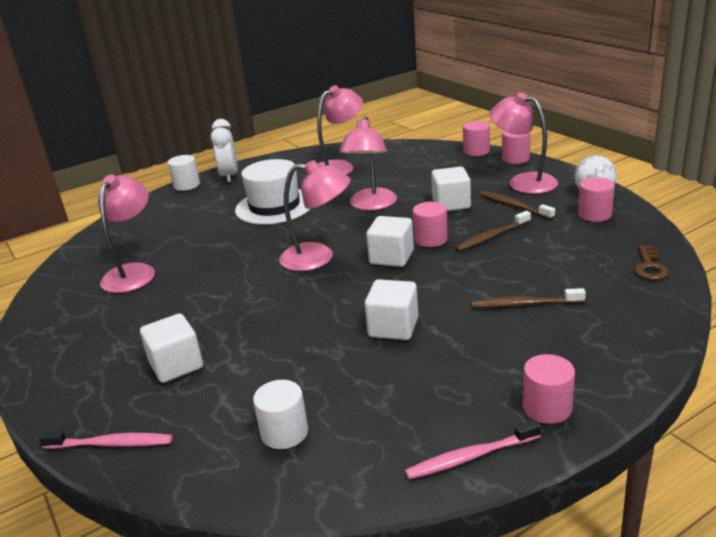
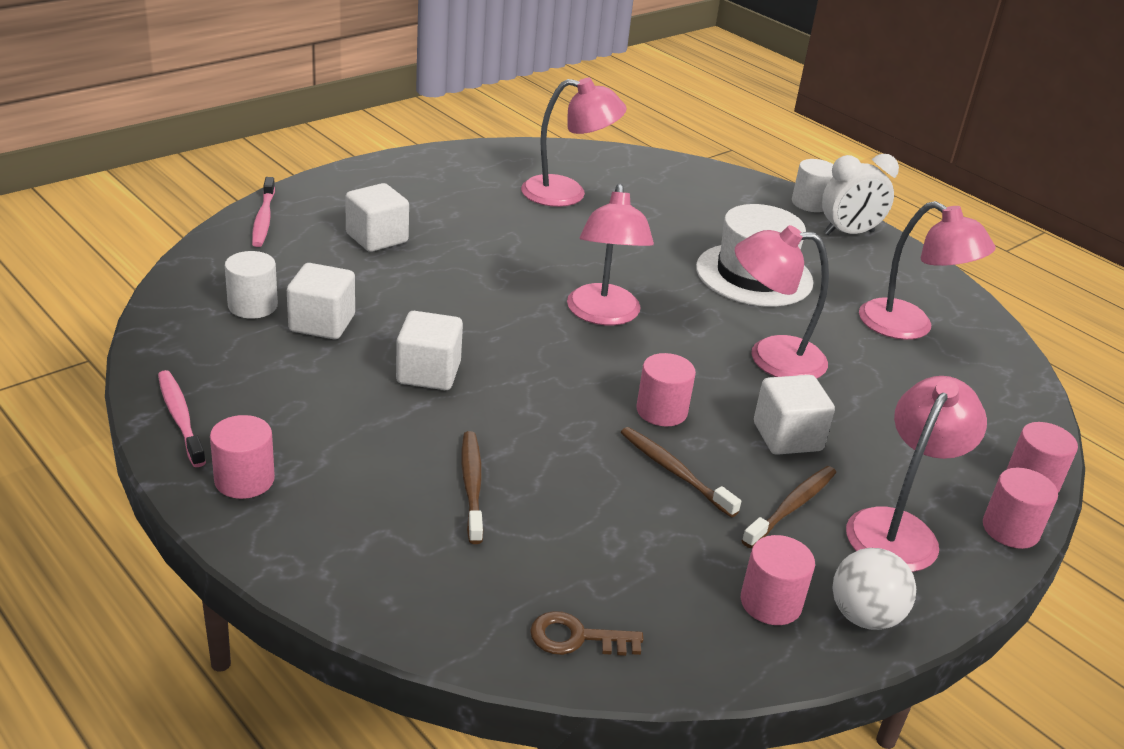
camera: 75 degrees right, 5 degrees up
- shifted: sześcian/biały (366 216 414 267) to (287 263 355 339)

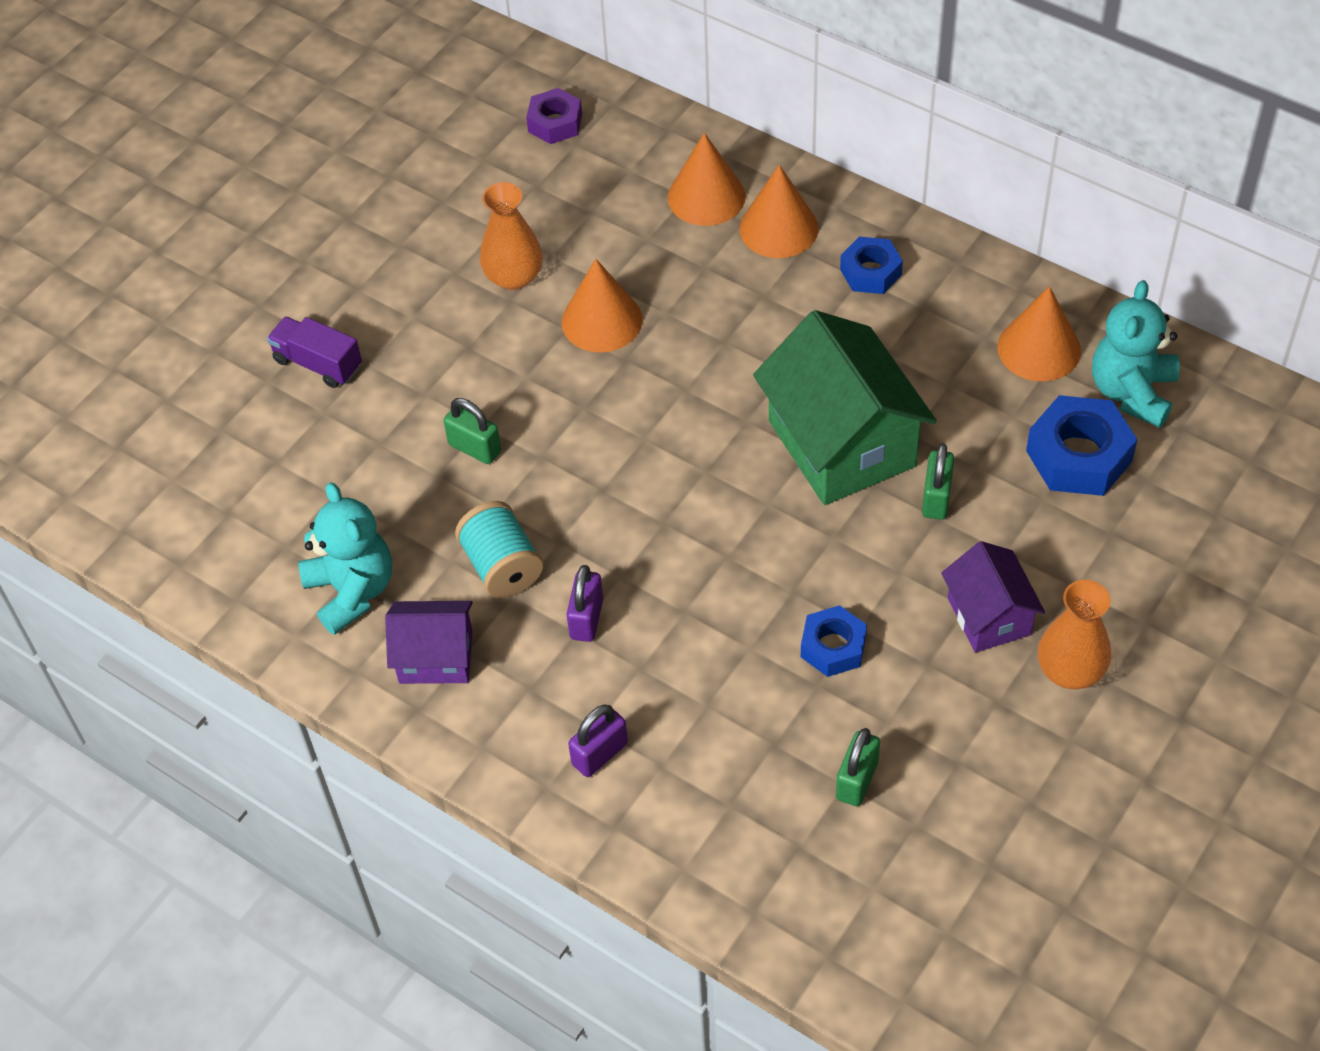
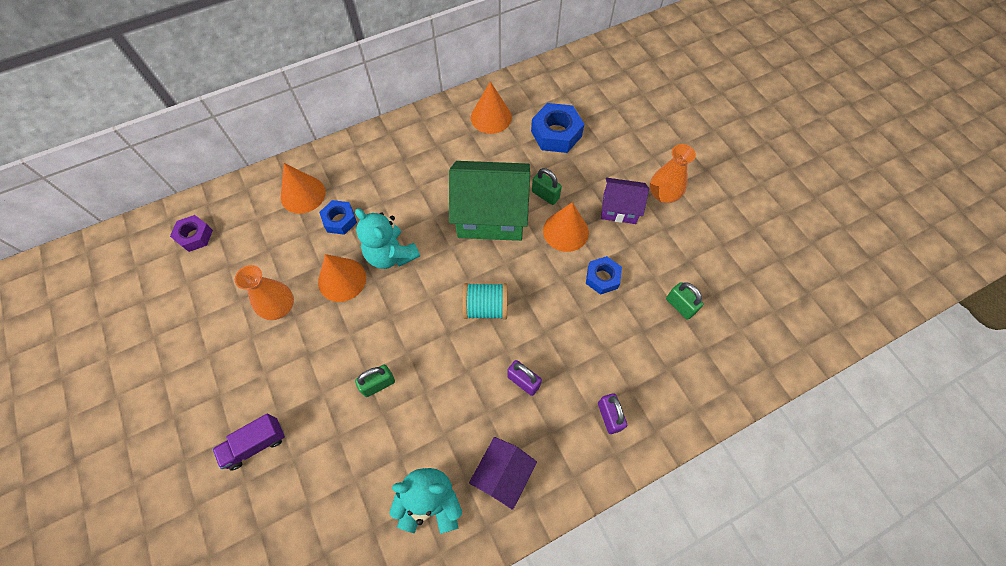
camera: 65 degrees left, 10 degrees up
- shifted: szpulka/turkusowy (455 501 544 598) to (462 283 508 319)
- shifted: stożek/pomarańczowy (739 165 818 258) to (543 202 589 252)
- shifted: nakrętka/niebieski (840 237 903 294) to (319 200 357 235)
- shifted: miś/turkusowy (1092 280 1180 428) to (355 209 420 269)

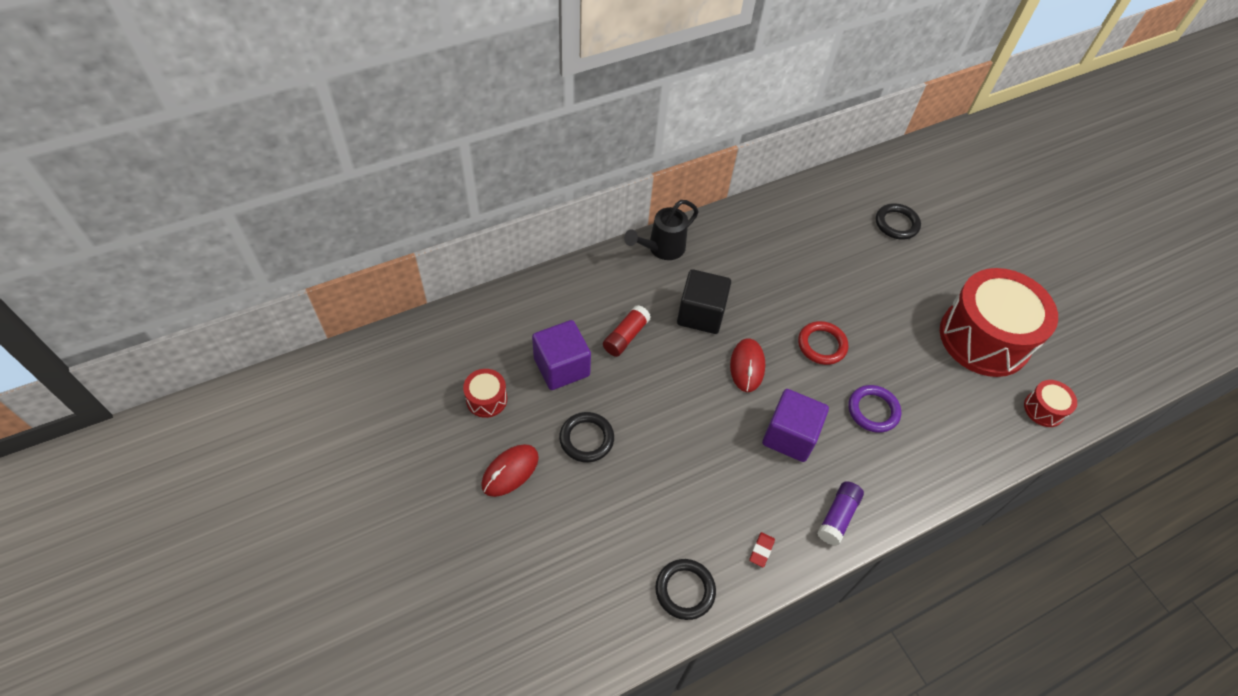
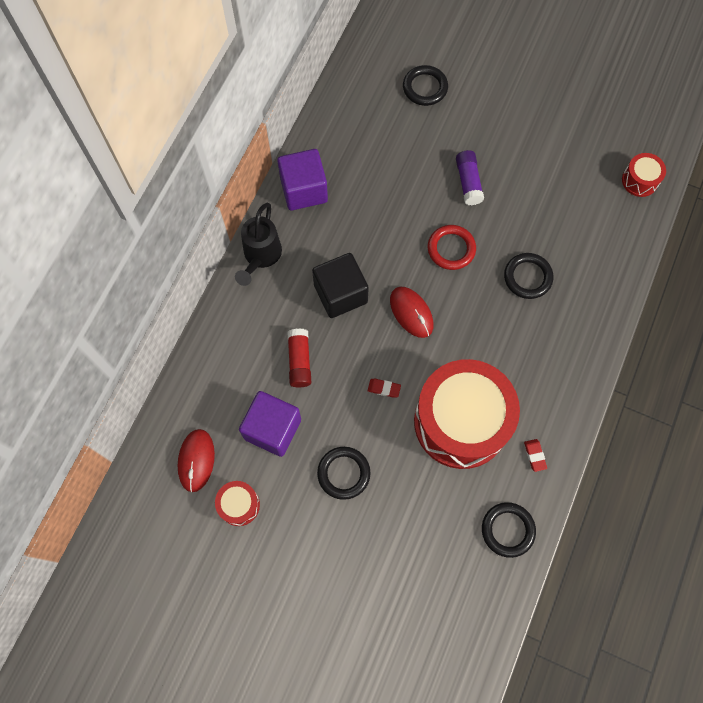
camera: 35 degrees left, 15 degrees up
- new: gumka do mazania/czerwony (368 379 401 398)
- shifted: myszka/czerwony (481 444 539 497) to (178 429 215 492)
- shifted: sześcian/fioletowy (762 389 829 462) to (277 149 328 211)
- shifted: klej w sztyfcie/fioletowy (817 481 864 546) to (456 150 484 205)
- shifted: bęben/czerwony (940 268 1058 377) to (414 359 520 469)
- repainted: pierścień/fioletowy (848 385 901 433) to pierścień/czarny (504 253 553 299)

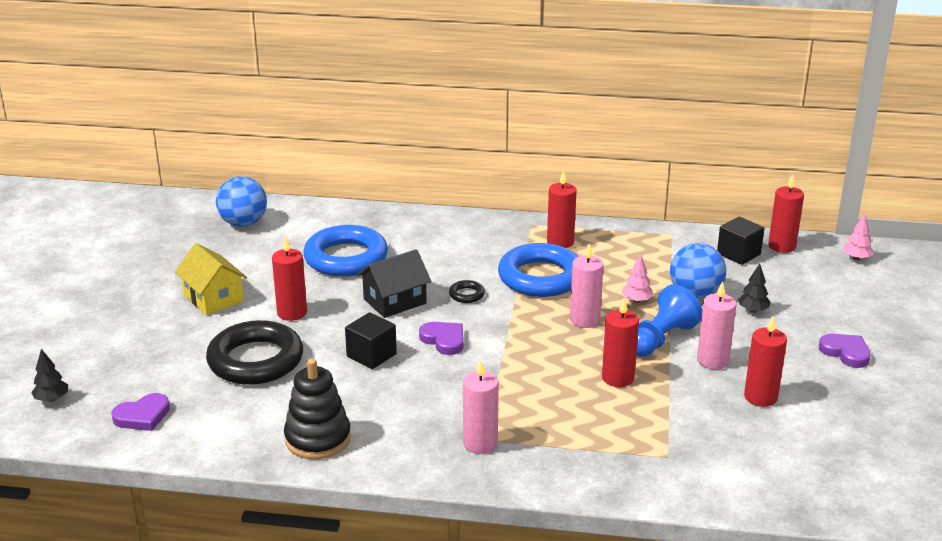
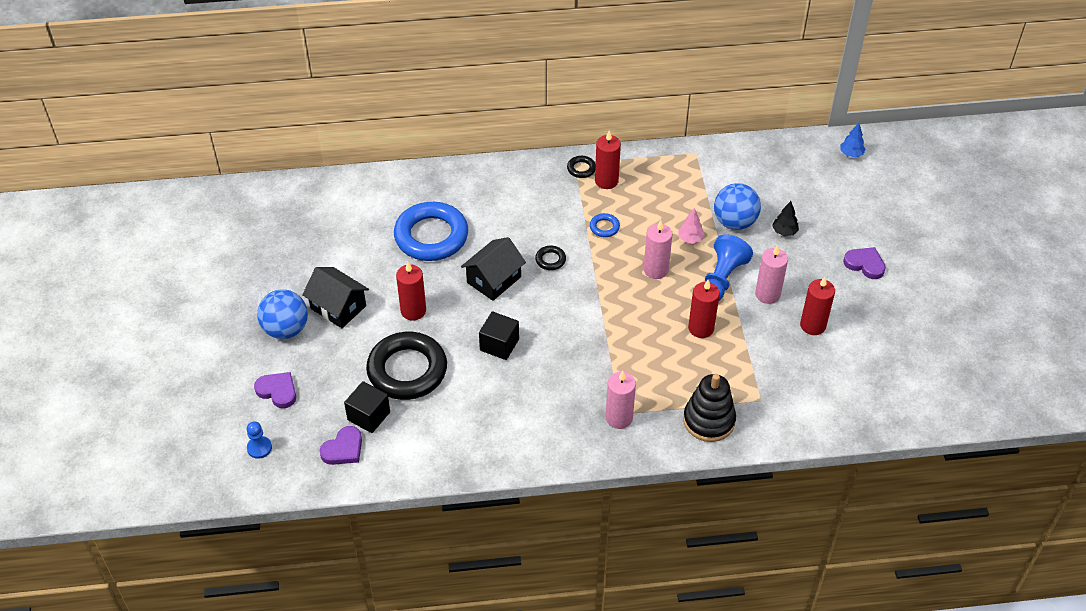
camera: 15 degrees left, 20 degrees up
- gone: świeca/czerwony (768 174 804 253)
- new: pierścień/czarny (567 156 596 178)
- shifted: piłka/niebieski (216 176 267 227) to (257 289 308 339)
- shifted: zabawka nakładanka/czarny (284 358 351 459) to (683 374 736 442)
- shifted: serce/fioletowy (419 322 464 355) to (254 372 296 408)
- shifted: sześcian/czarny (717 217 764 265) to (344 381 390 433)
- swapped: drzewko/czarny (31 349 68 402) to pionek/niebieski (247 421 272 459)
- repainted: domek/żółty (175 243 247 315) to domek/czarny (302 267 369 328)
- repainted: drzewko/różowy (843 214 874 260) to drzewko/niebieski (840 123 866 158)
- scaled: pierścień/niebieski (498 243 578 297) = (590 213 620 237) x0.41

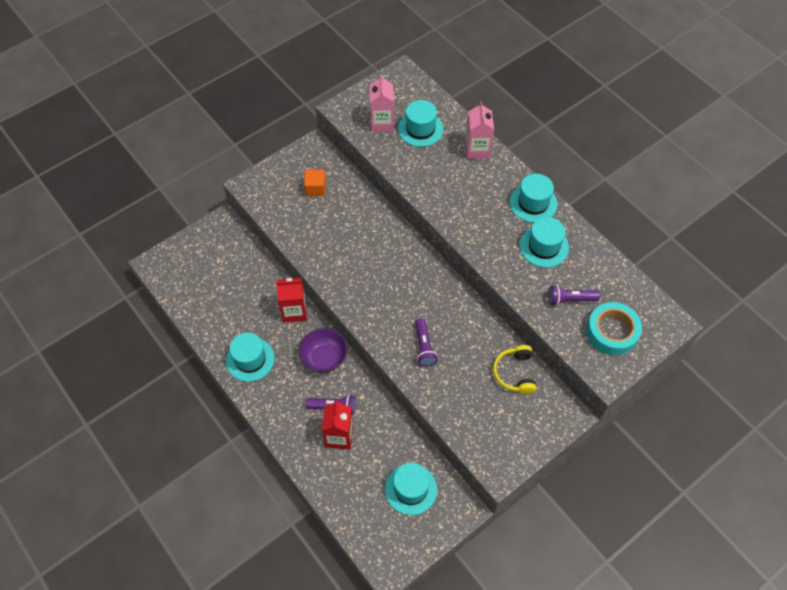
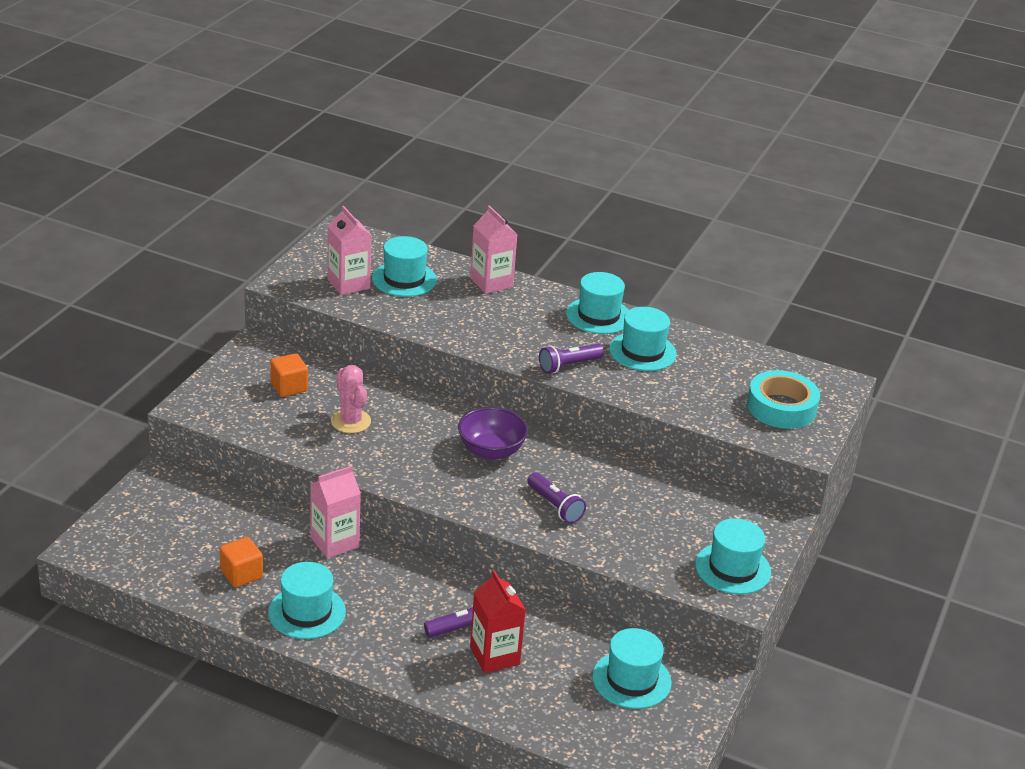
camera: 30 degrees left, 25 degrees down
- gone: słuchawki/żółty (493 345 537 394)
- new: sześcian/pomarańczowy (220 537 263 588)
- new: kaktus/różowy (331 365 371 433)
- new: kapelusz/turkusowy (695 518 771 594)
- shifted: miska/fioletowy (299 328 348 373) to (458 407 528 460)
- shifted: latarka/fioletowy (548 285 600 306) to (539 344 604 373)
- repainted: karton mleka/czerwony (276 278 307 322) to karton mleka/różowy (310 466 361 558)

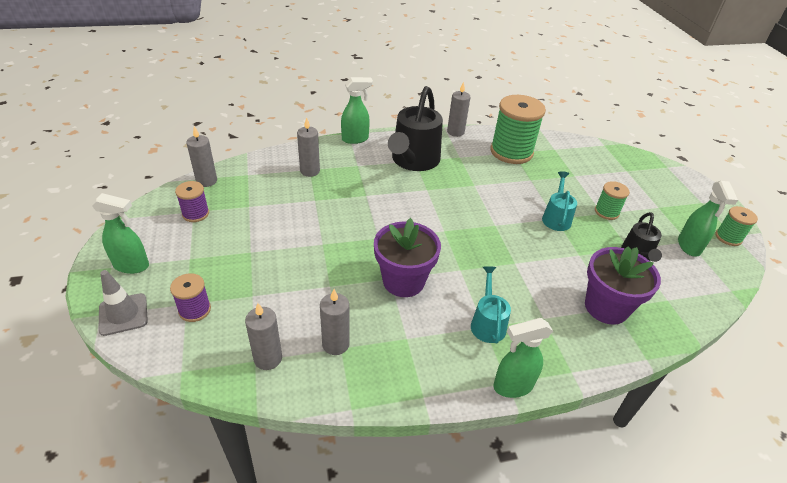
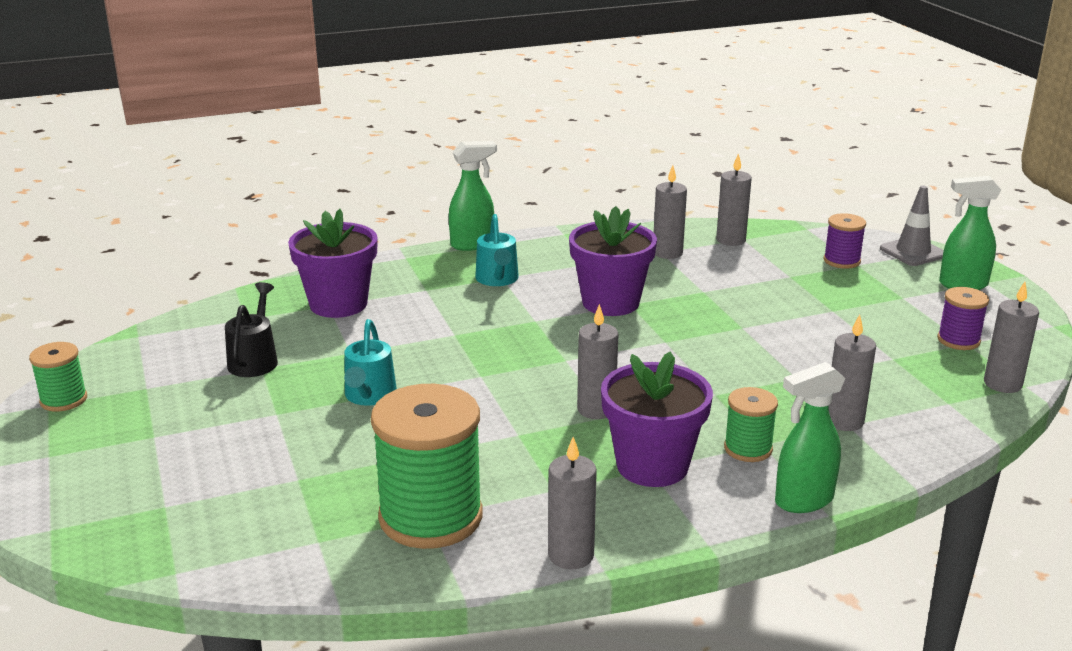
camera: 175 degrees right, 15 degrees down
- gone: spryskiwacz/zielony (678 181 738 256)
- new: świeca/szary (577 304 618 419)
- shifted: szpulka/zielony (595 181 630 220) to (724 387 778 462)
- swapped: konewka/czarny (388 86 443 171) to doniczka/fioletowy (601 352 713 487)

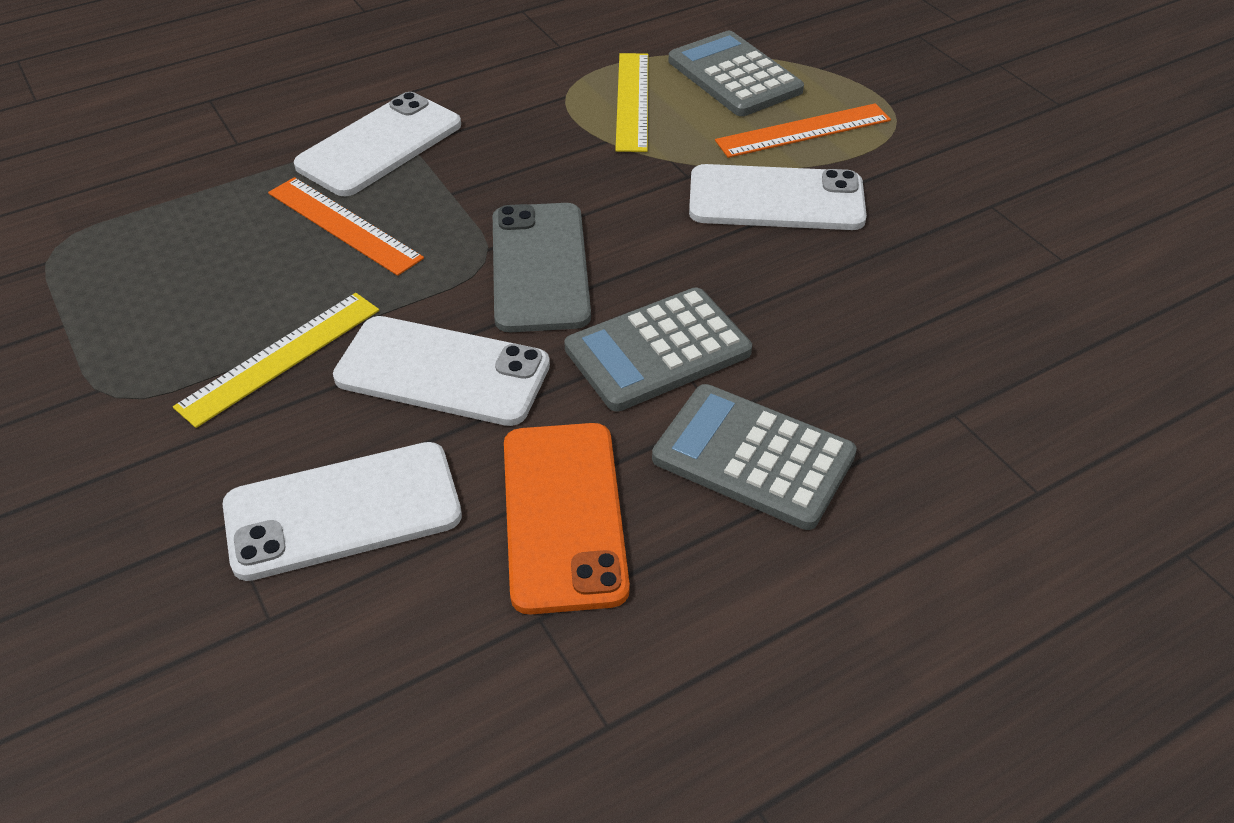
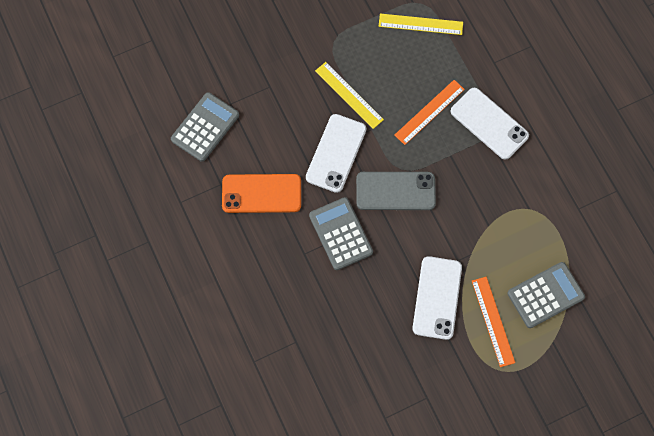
camera: 95 degrees right, 25 degrees up
- gone: telefon/biały (223 442 462 581)
- shifted: linijka/żółty (615 53 649 152) to (379 14 463 35)
- shifted: kalkulator/szary (652 384 857 530) to (171 92 239 162)

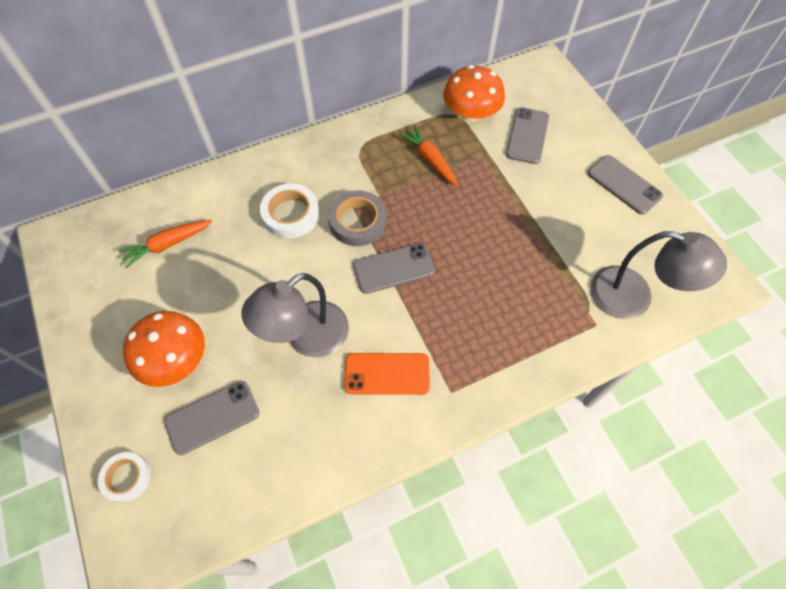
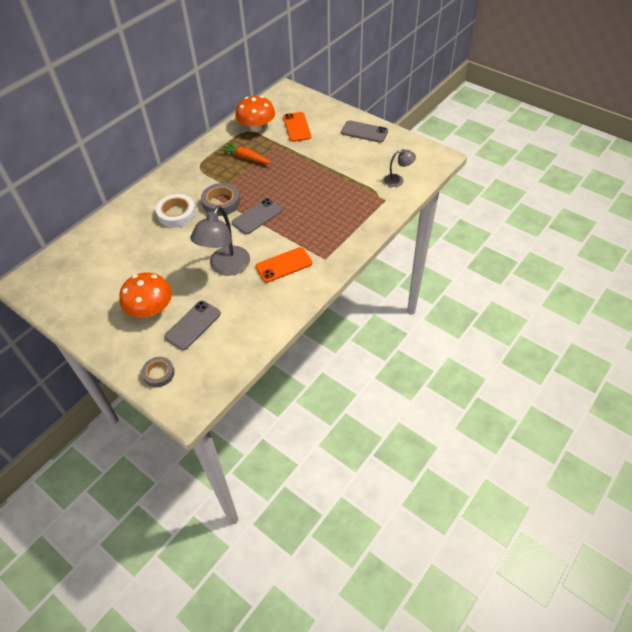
camera: 25 degrees left, 10 degrees down
- gone: marchewka/pomarańczowy (118 220 212 268)
- repainted: taśma klejąca/biały (98 452 151 503) to taśma klejąca/szary (141 357 175 387)
- repainted: telefon/szary (506 107 549 164) to telefon/pomarańczowy (283 112 311 142)
- scaled: lampka/szary (590 231 727 319) = (384 149 416 187) x0.54

